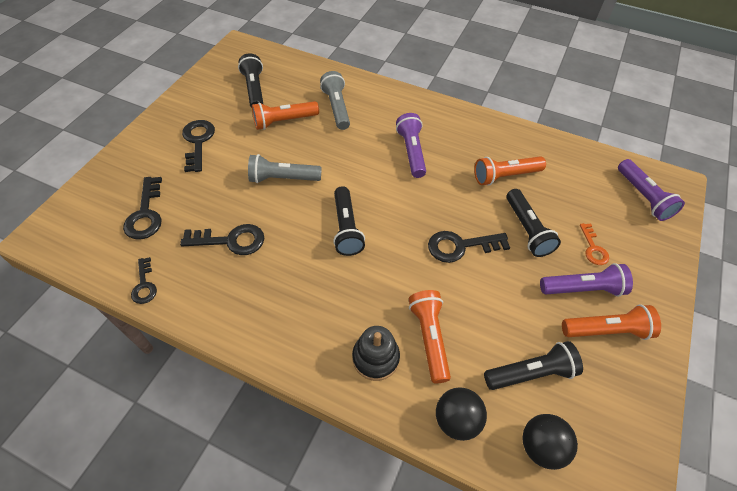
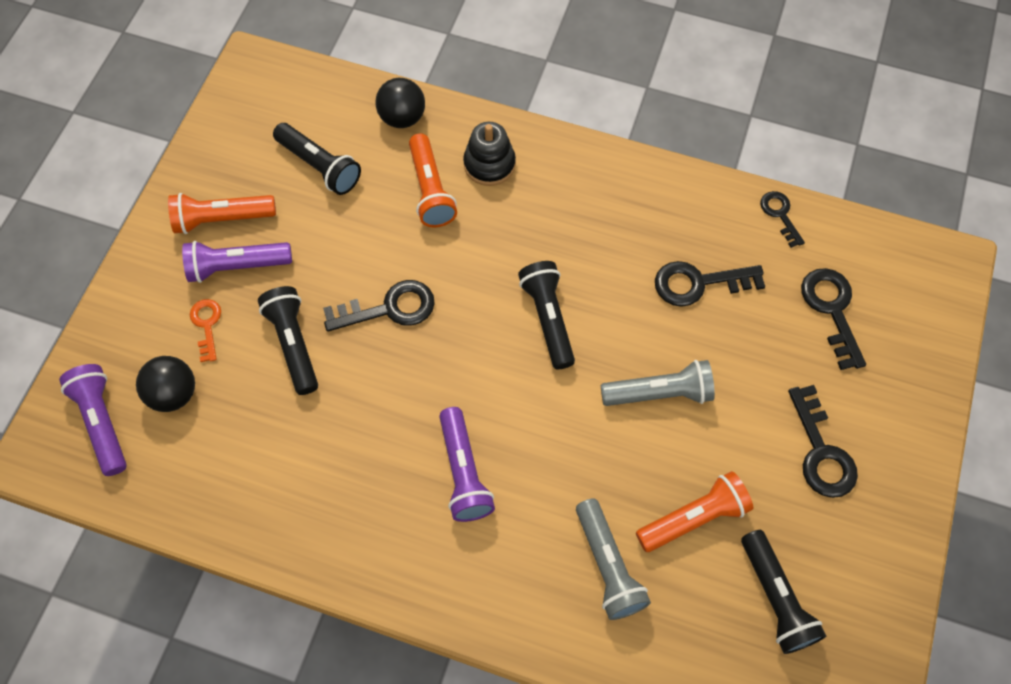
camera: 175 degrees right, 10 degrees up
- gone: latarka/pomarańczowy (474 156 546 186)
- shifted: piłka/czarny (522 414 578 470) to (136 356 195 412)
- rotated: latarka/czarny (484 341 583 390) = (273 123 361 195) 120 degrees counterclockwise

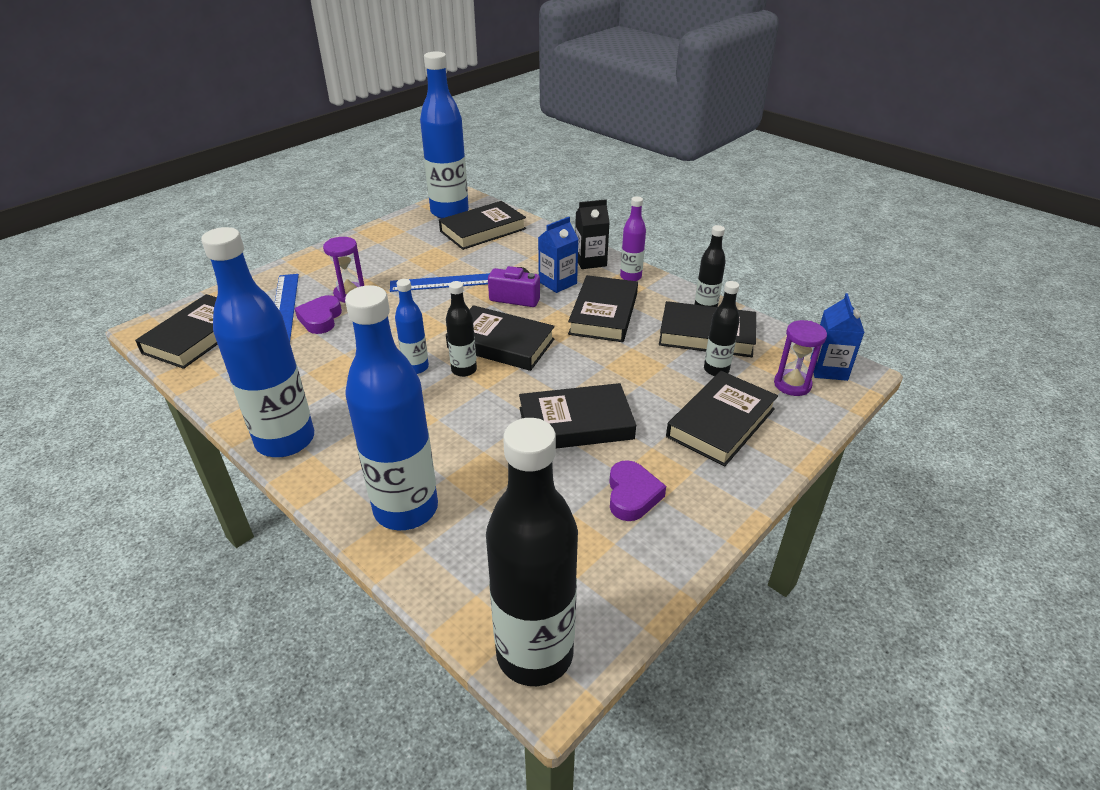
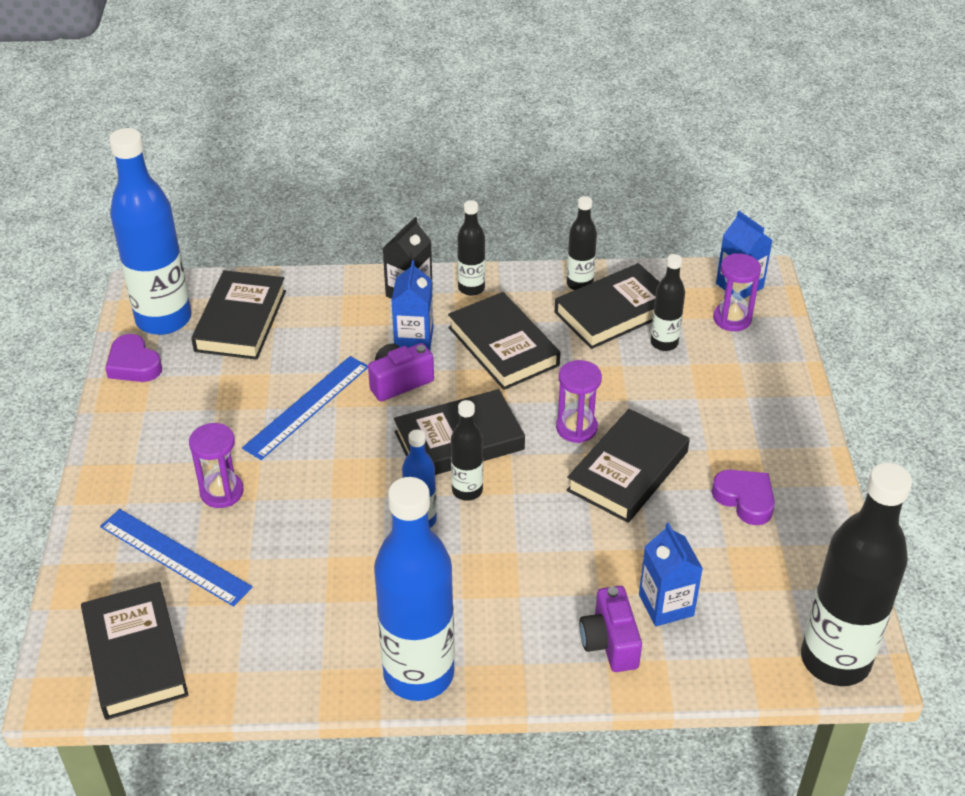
camera: 45 degrees left, 5 degrees up
- gone: książka/czarny (666 371 778 466)
- new: klepsydra/fioletowy (556 360 602 443)
- new: karton mleka/niebieski (639 523 703 626)
- shifted: serce/fioletowy (295 295 342 334) to (105 334 162 382)
- swapped: butelka/niebieski (345 285 438 531) to aparat fotograficzny/fioletowy (579 586 642 672)
- repainted: butelka/fioletowy (620 196 646 281) to butelka/czarny (457 200 485 296)

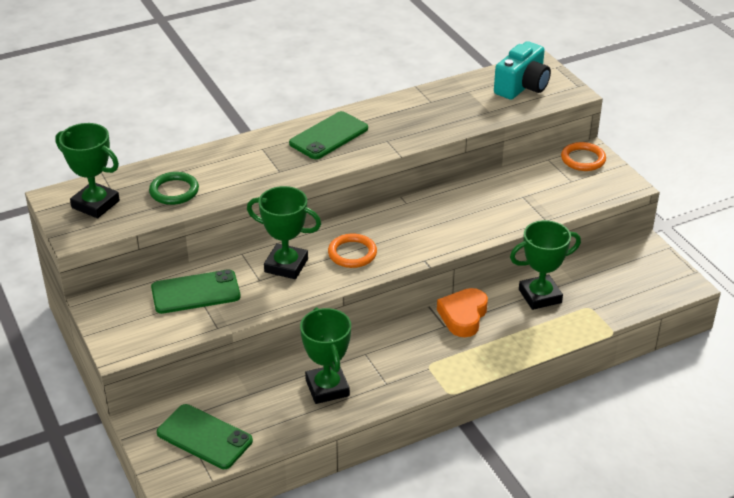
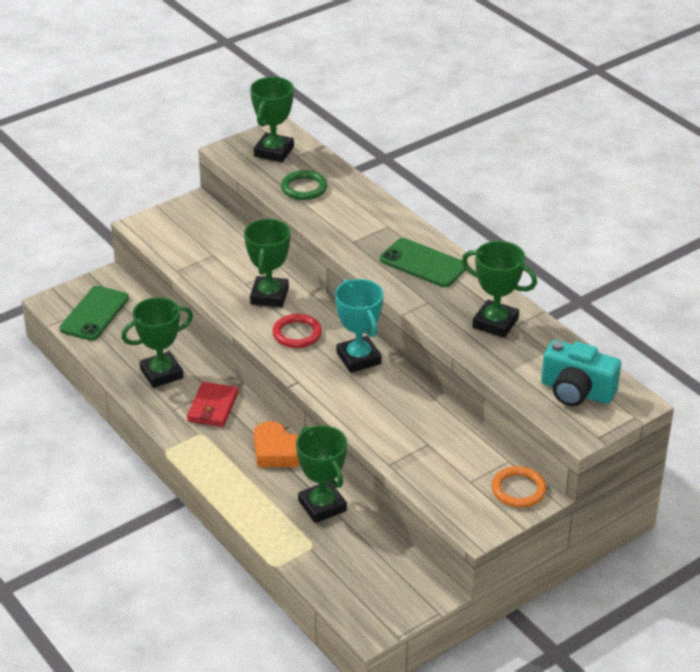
camera: 80 degrees right, 0 degrees up
- gone: telefon/zielony (151 269 241 314)
- new: portfel/czerwony (187 382 238 427)
- new: puchar/turkusowy (335 279 384 373)
- new: puchar/zielony (462 241 537 338)
- repainted: pierścień/pomarańczowy (328 234 377 268) to pierścień/czerwony (272 314 322 348)
- rotated: serce/pomarańczowy (437 288 488 337) = (254 421 300 467) 150 degrees counterclockwise

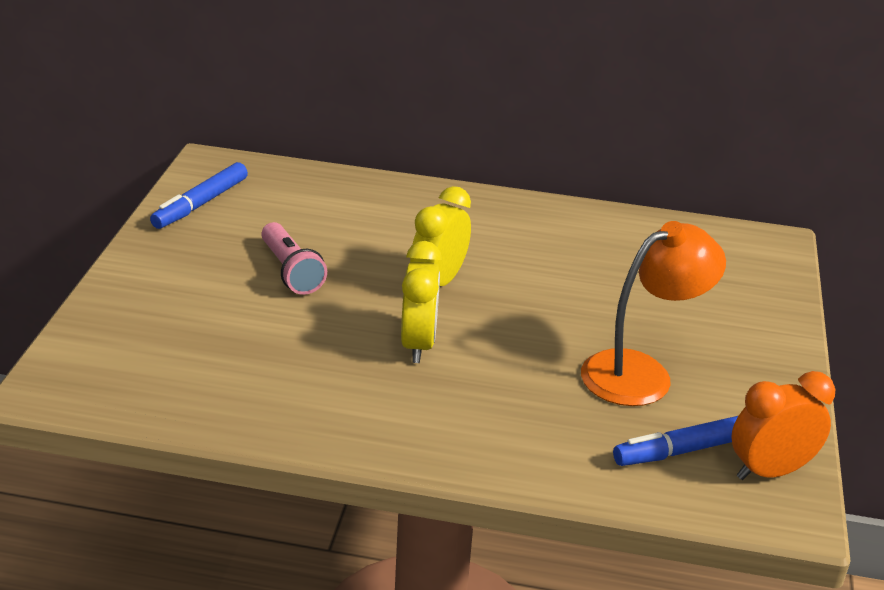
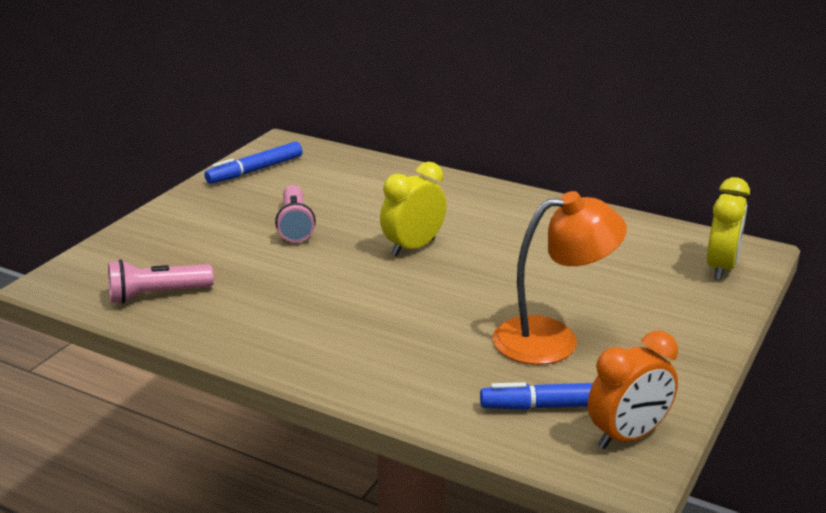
camera: 20 degrees right, 5 degrees down
- new: latarka/różowy (108 259 214 304)
- shifted: budzik/żółty (401 241 442 363) to (707 177 750 280)
- rotated: budzik/pomarańczowy (731 371 835 480) = (588 331 678 449) 150 degrees clockwise

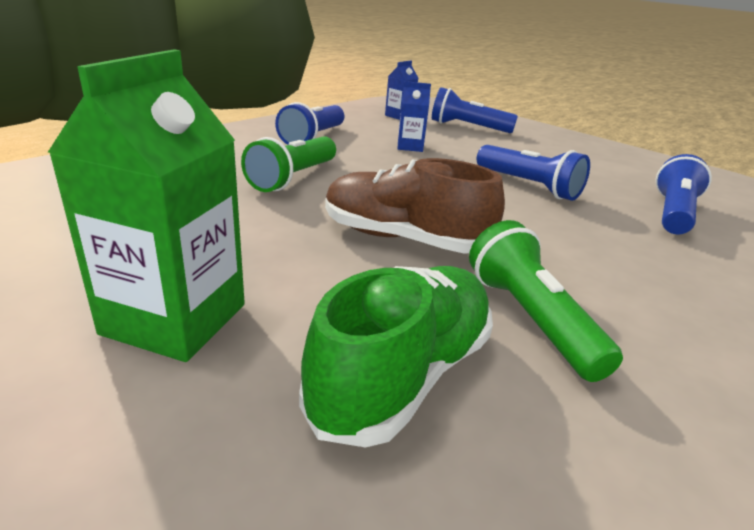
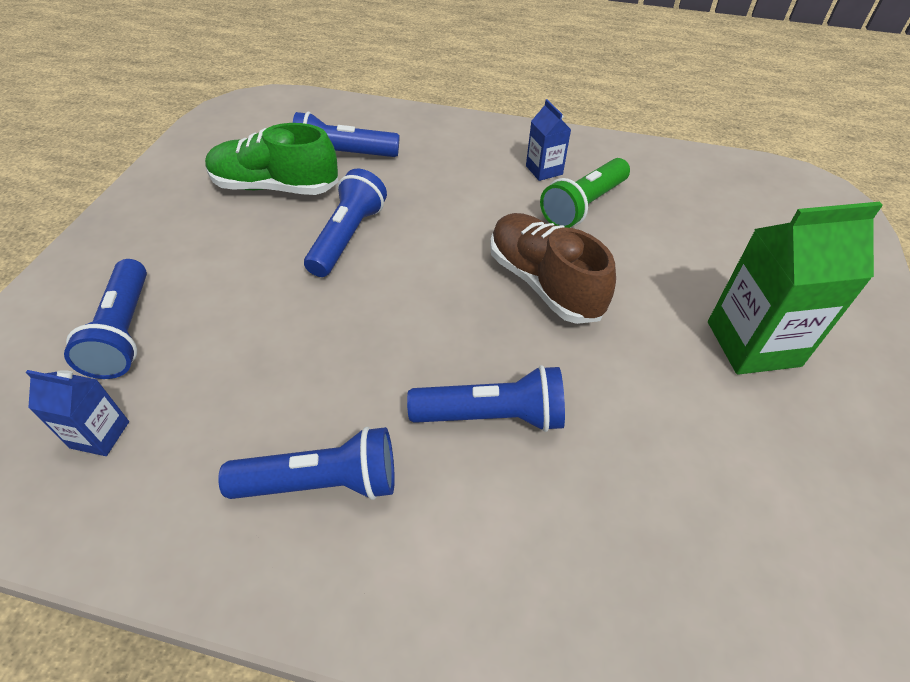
camera: 115 degrees left, 20 degrees up
- shifted: but/zielony (299 266 493 447) to (205 123 339 195)
- shifted: karton mleka/niebieski (397 81 431 152) to (526 99 571 181)
- repainted: latarka/zielony (241 136 336 192) to latarka/niebieski (407 365 565 432)
- rotated: but/brązowy (325 158 505 254) = (490 213 616 324) 150 degrees clockwise

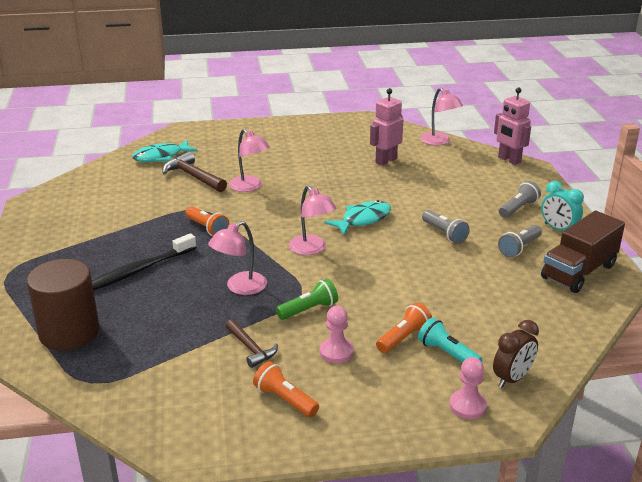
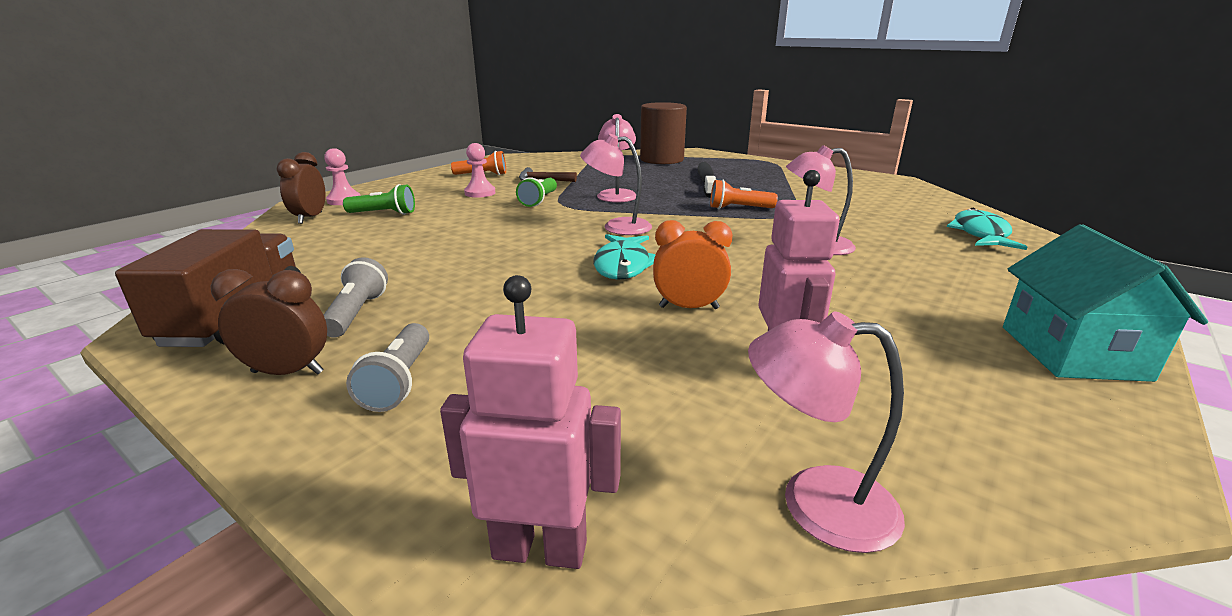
camera: 135 degrees right, 5 degrees down
- gone: młotek/brązowy (162 151 227 192)
- gone: latarka/pomarańczowy (376 302 432 353)
- gone: latarka/szary (422 210 470 244)
- new: budzik/pomarańczowy (653 220 732 309)
- new: domek/turkusowy (1003 224 1208 382)
- repainted: latarka/turkusowy (418 318 482 363) to latarka/zielony (343 184 415 215)
- repainted: budzik/turkusowy (541 181 584 231) to budzik/brązowy (210 269 327 375)

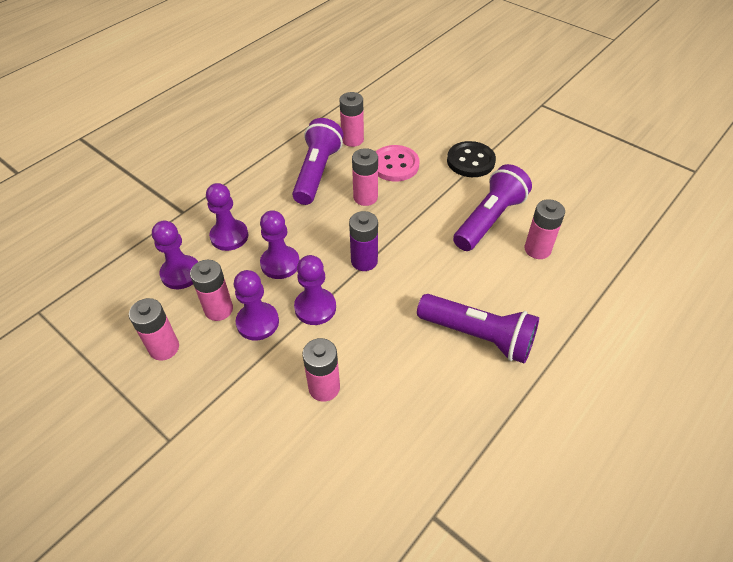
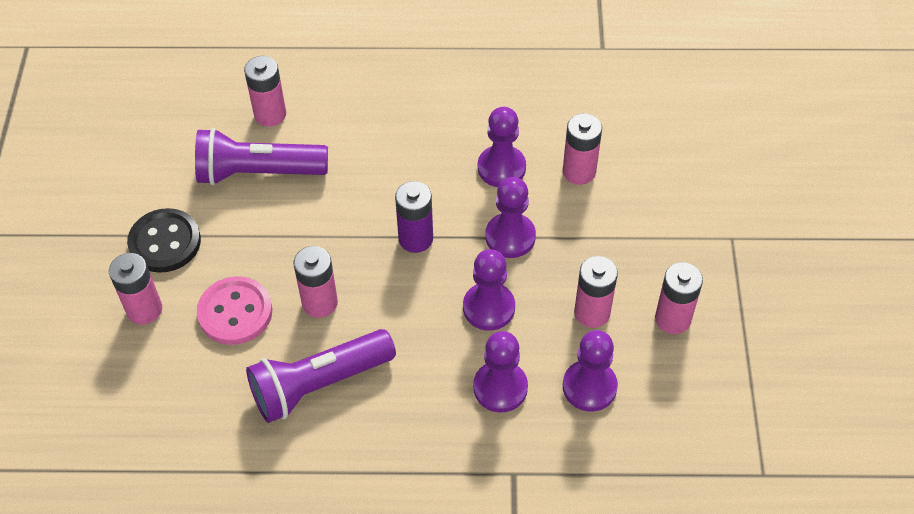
camera: 130 degrees left, 5 degrees up
- gone: latarka/fioletowy (417 294 539 364)
- shifted: pionek/fioletowy (234 270 279 340) to (478 107 526 187)
- shifted: bateria/różowy (340 92 364 147) to (109 253 162 325)

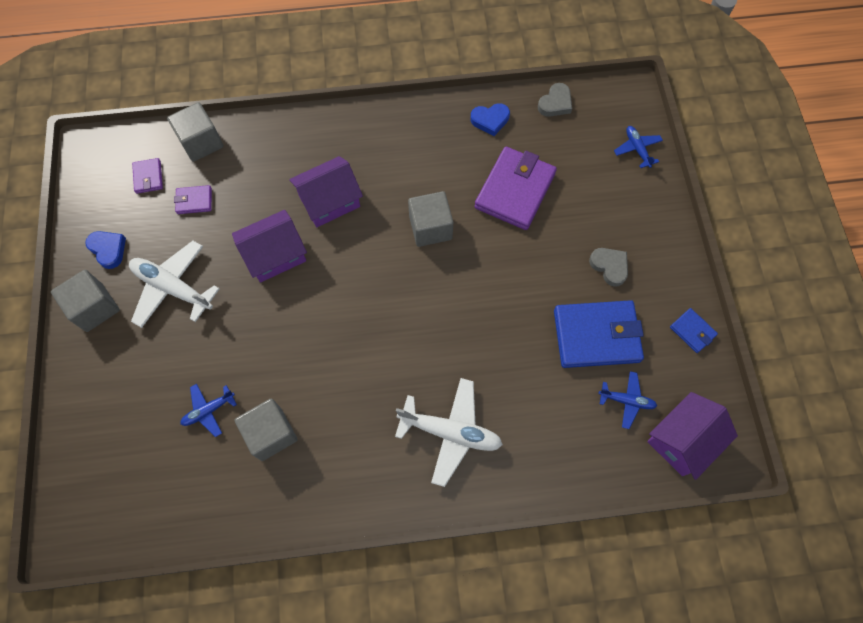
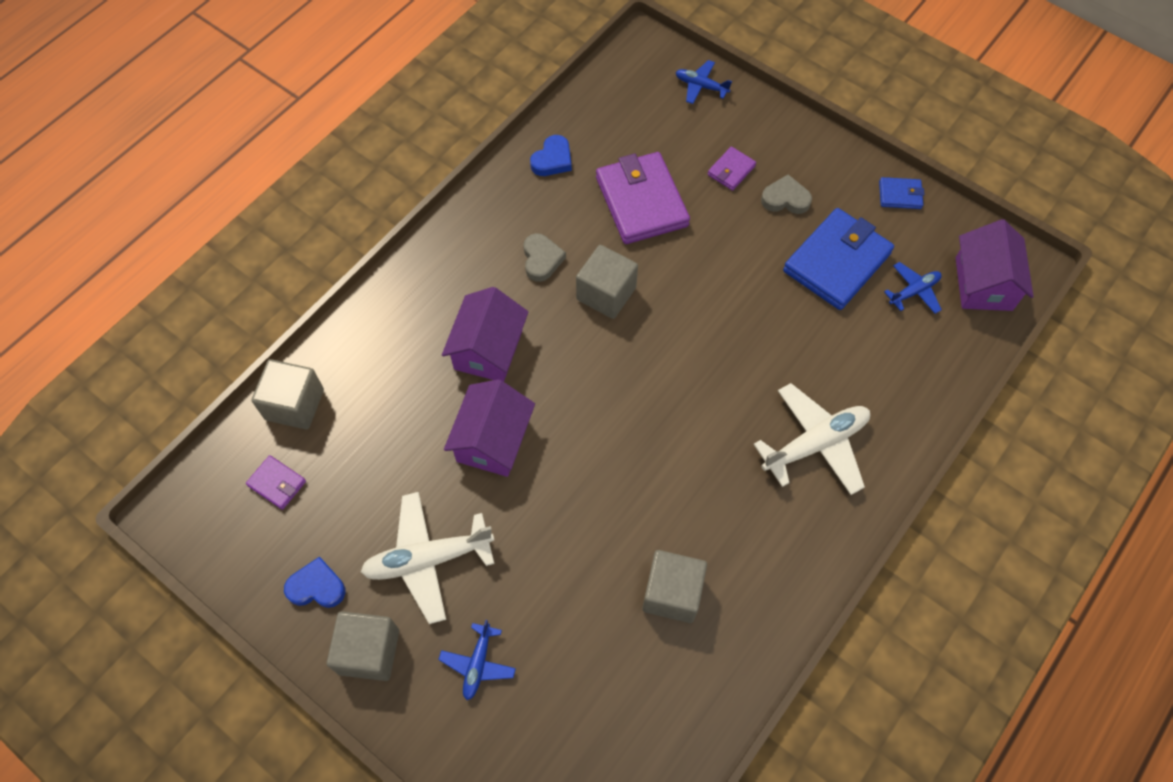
camera: 45 degrees left, 5 degrees down
- shifted: portfel/fioletowy (174 185 212 214) to (708 146 756 191)
- shifted: samolot/niebieski (180 384 237 437) to (438 620 516 700)
- shifted: serce/szary (538 83 572 117) to (523 233 566 282)

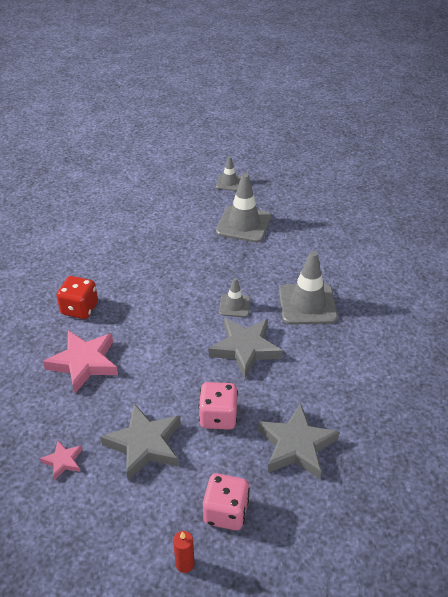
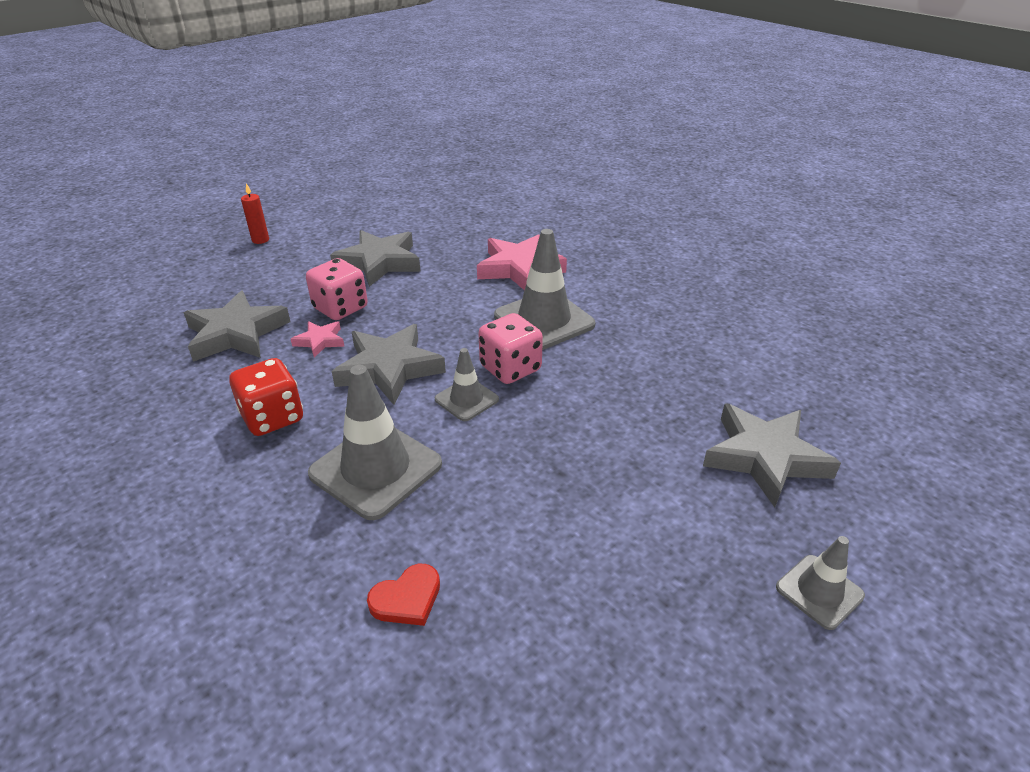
camera: 130 degrees right, 5 degrees down
- new: serce/czerwony (367 564 440 626)
- new: gwiazda/szary (703 403 841 507)
- shifted: gwiazda/różowy (40 441 83 480) to (291 321 345 357)
- shifted: kostka do gry/czerwony (57 276 98 319) to (229 358 303 436)
- shifted: kostka do gry/różowy (203 473 250 530) to (478 313 543 384)
- shifted: pachołek/szary (216 173 271 243) to (494 229 596 350)

